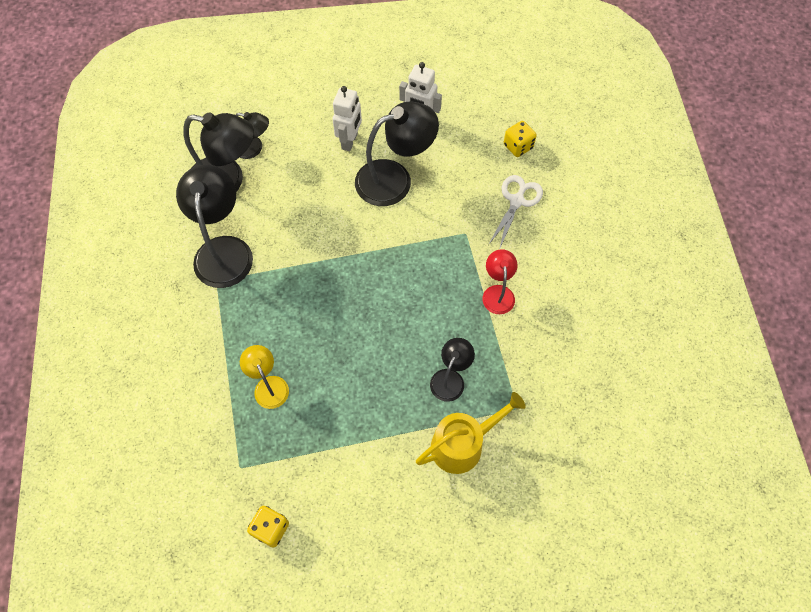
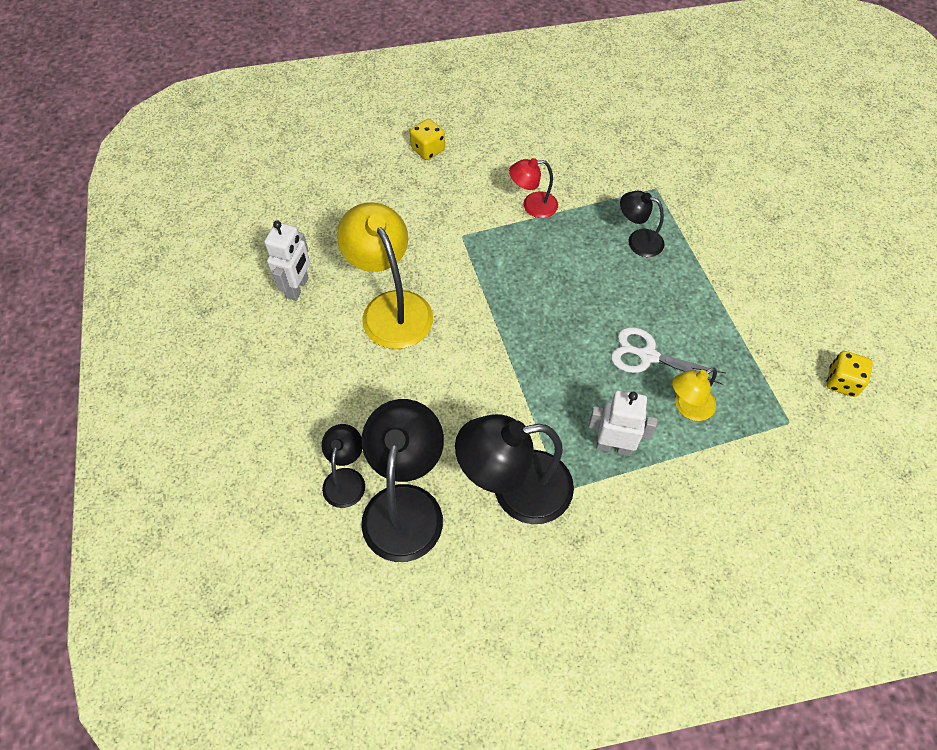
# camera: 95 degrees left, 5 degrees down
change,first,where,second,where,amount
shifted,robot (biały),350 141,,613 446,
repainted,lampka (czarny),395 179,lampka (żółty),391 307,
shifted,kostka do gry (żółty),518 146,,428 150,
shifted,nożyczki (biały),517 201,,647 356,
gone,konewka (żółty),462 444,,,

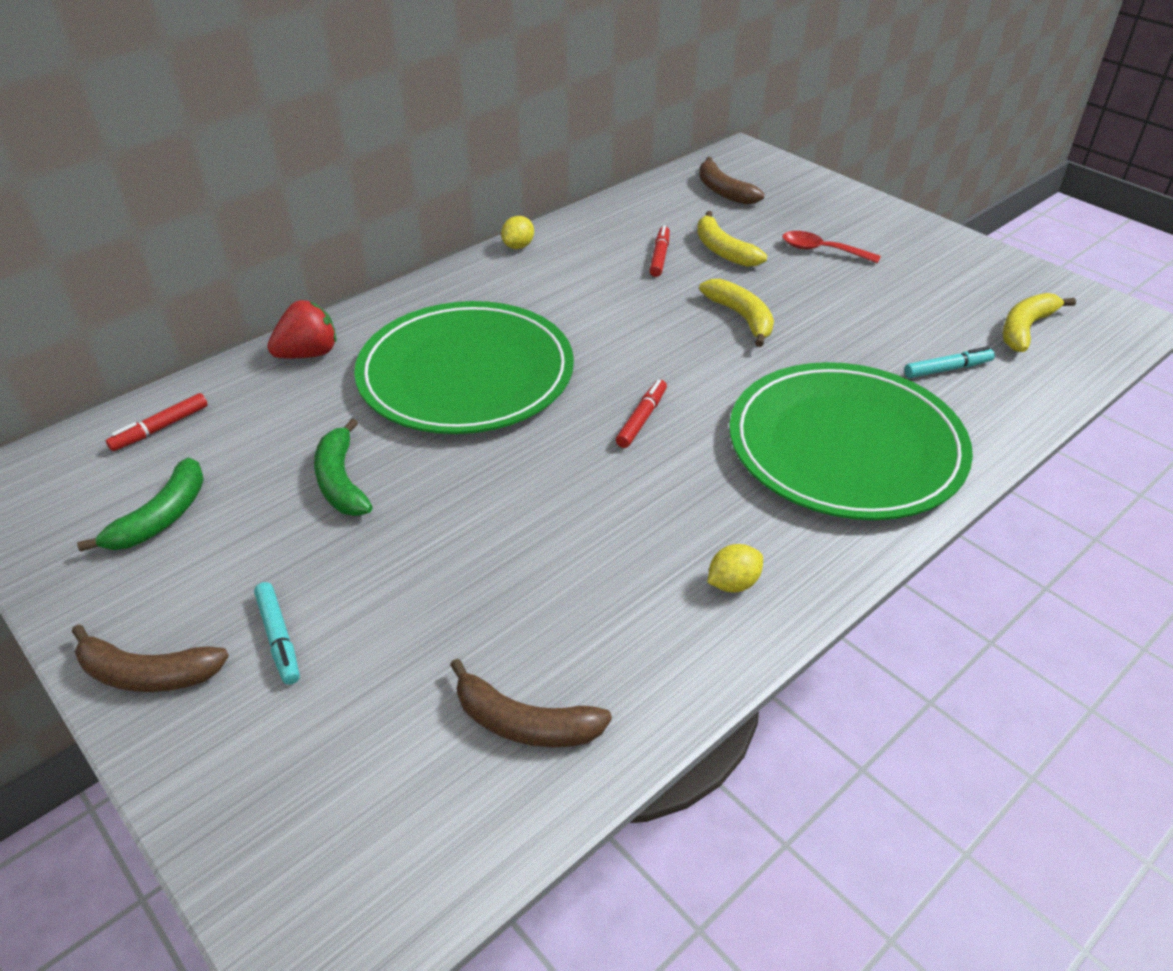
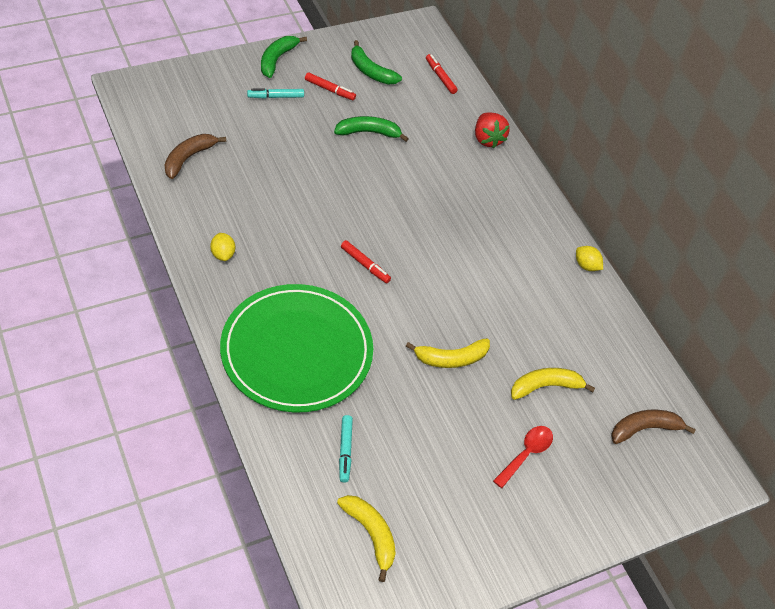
# camera: 100 degrees right, 10 degrees up
change,first,where,second,where,amount
shifted,flamaster (czerwony),660 256,,330 90,
gone,talerz (zielony),466 374,,,
repainted,banan (brązowy),147 674,banan (zielony),277 59,

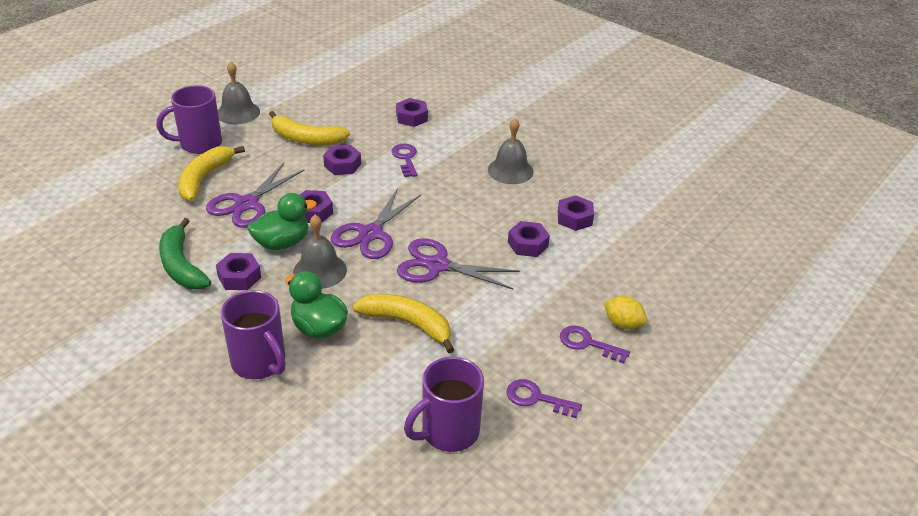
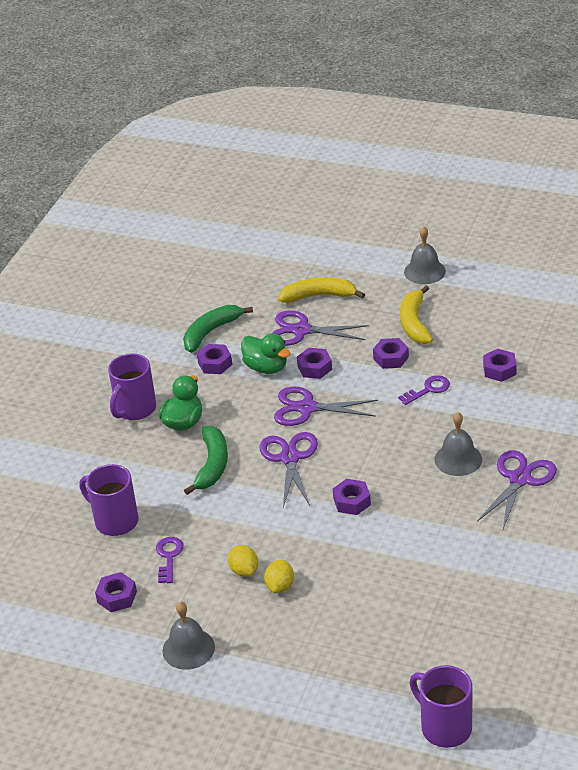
# camera: 75 degrees right, 0 degrees up
change,first,where,second,where,amount
shifted,kubek (fioletowy),199 144,,444 727,
shifted,nakrętka (fioletowy),574 218,,117 597,
shifted,dzwonek (szary),320 270,,188 648,
repainted,banan (żółty),408 324,banan (zielony),212 465,
swapped,klucz (fioletowy),588 343,cytryna (żółty),244 570,
new,,,nożyczki (fioletowy),520 479,

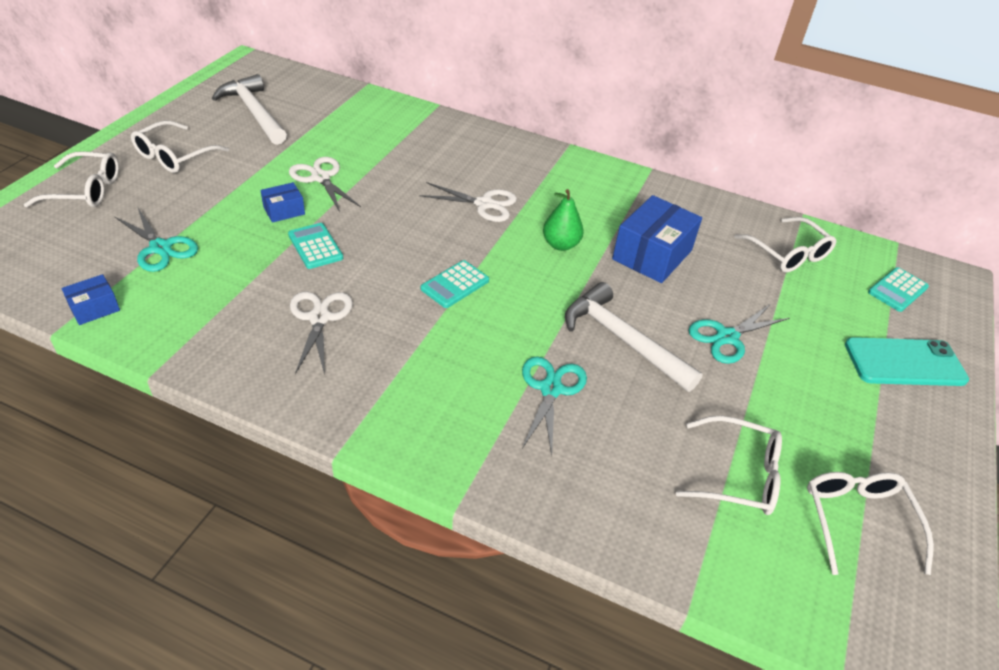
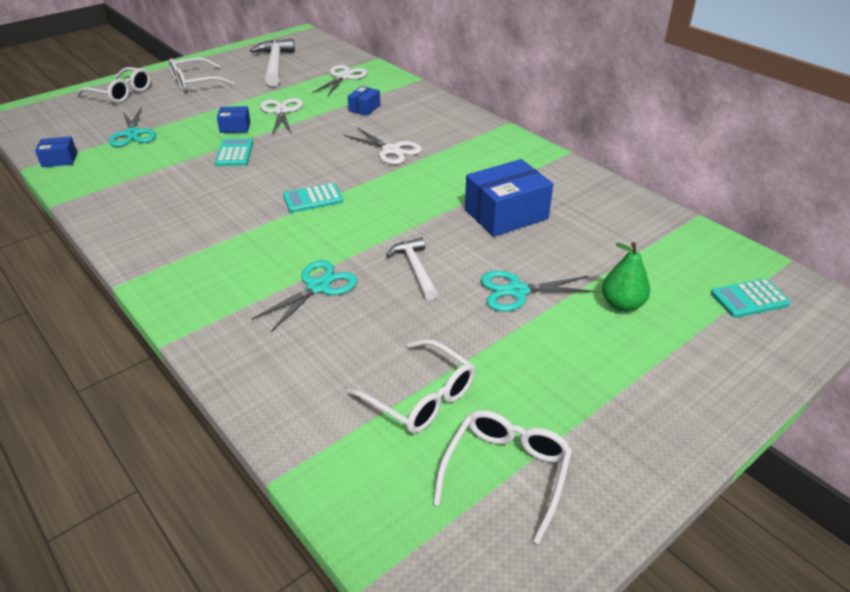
# camera: 30 degrees right, 5 degrees down
change,first,where,second,where,amount
shifted,gruszka (zielony),560 244,,622 304,
gone,okulary (biały),788 253,,,
scaled,młotek (biały),622 340,,415 268,x0.61
shifted,nożyczki (biały),319 318,,343 77,
gone,telefon (turkusowy),904 362,,,
new,,,pudełko (niebieski),364 108,

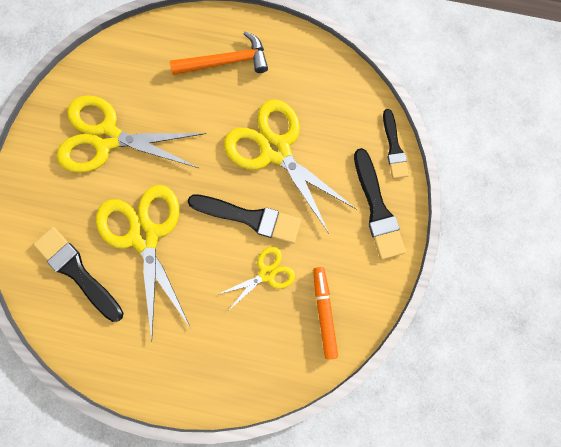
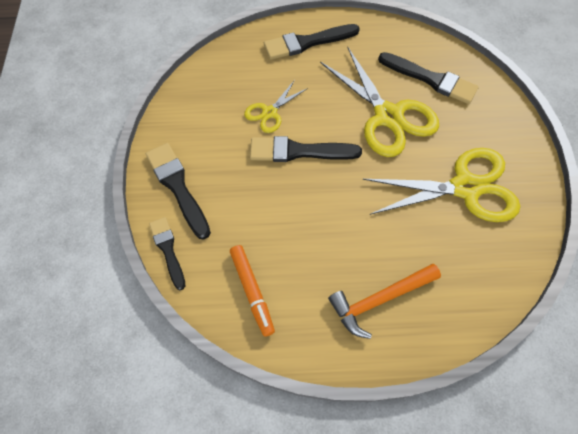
# camera: 165 degrees right, 15 degrees down
change,first,where,second,where,amount
gone,nożyczki (żółty),276 150,,,
shifted,flamaster (pomarańczowy),324 312,,252 291,
new,,,pędzel (czarny),307 42,

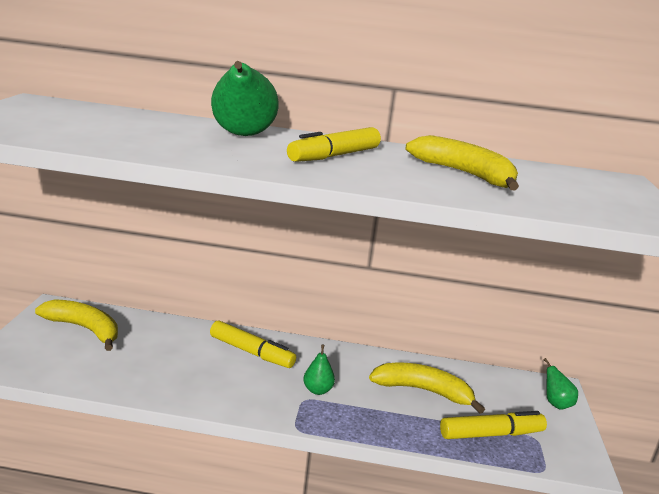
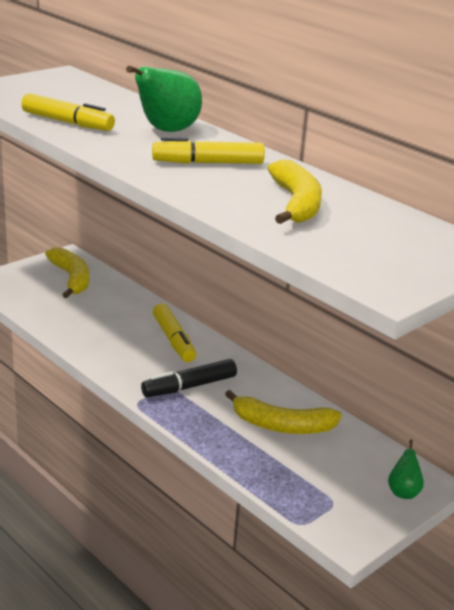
# camera: 40 degrees right, 5 degrees up
change,first,where,second,where,amount
swapped,gruszka (zielony),317 390,flamaster (czarny),189 387,
rotated,banan (żółty),423 391,,282 426,135 degrees clockwise
shifted,flamaster (żółty),491 434,,67 122,

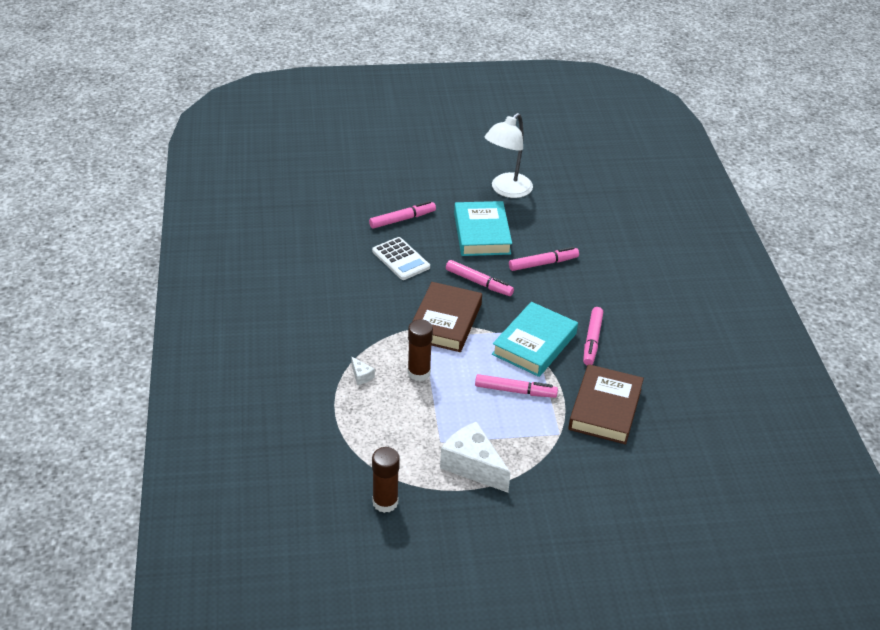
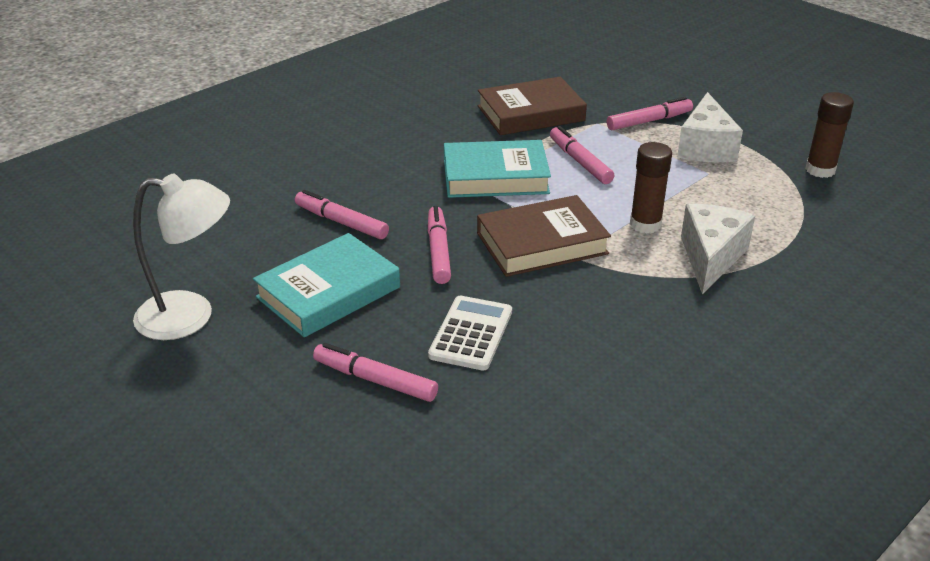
# camera: 125 degrees left, 5 degrees down
change,first,where,second,where,amount
shifted,flamaster (różowy),592 340,,649 121,
scaled,ser (biały),361 376,,710 257,x2.34

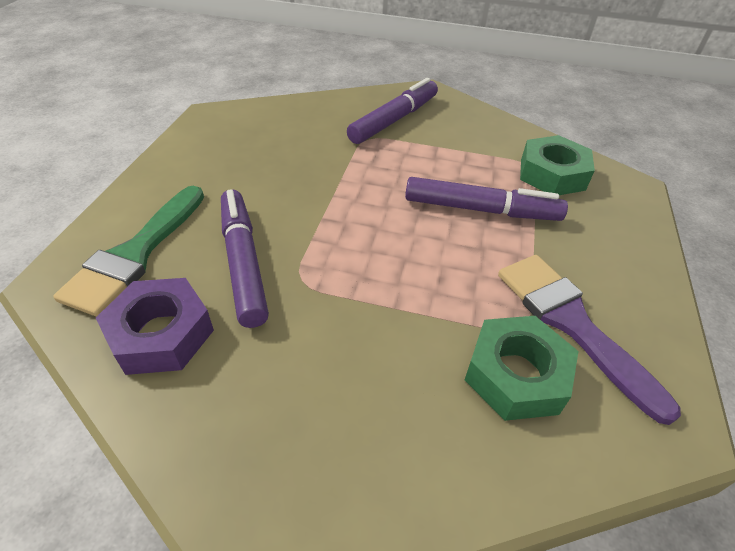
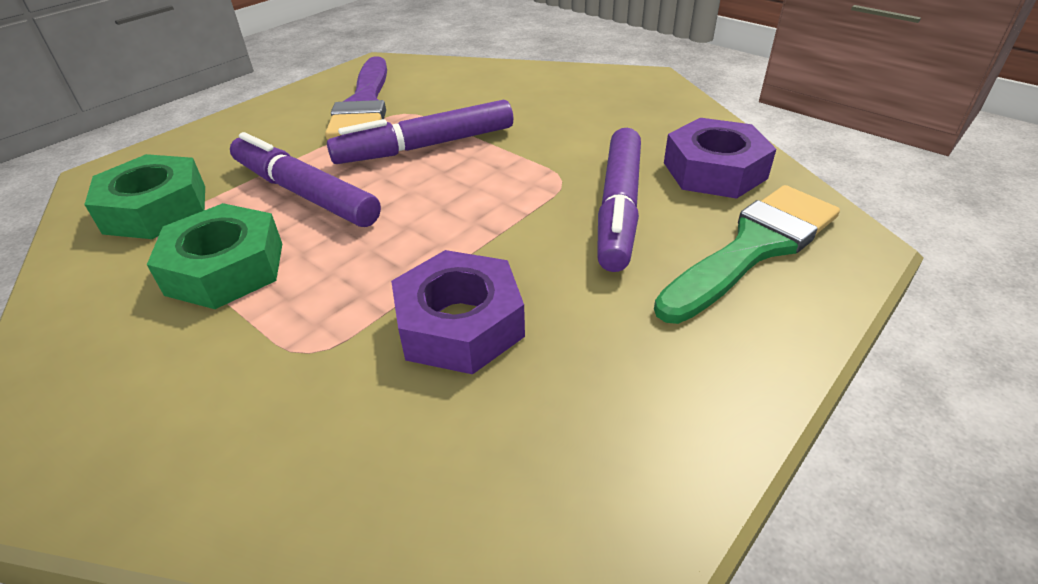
# camera: 150 degrees left, 5 degrees down
change,first,where,second,where,amount
shifted,flamaster (fioletowy),394 120,,426 146,
shifted,nakrętka (zielony),516 375,,226 268,
new,,,nakrętka (fioletowy),460 324,

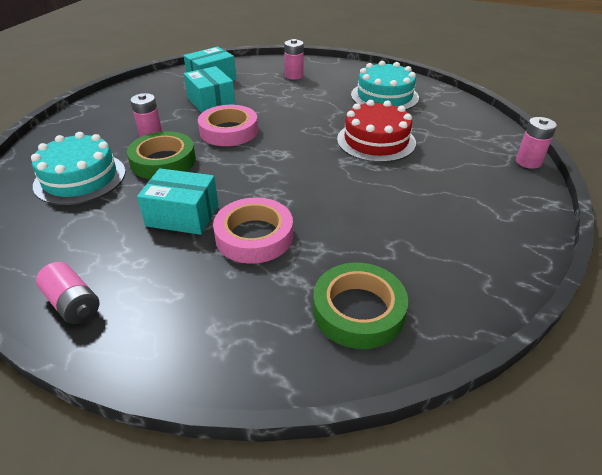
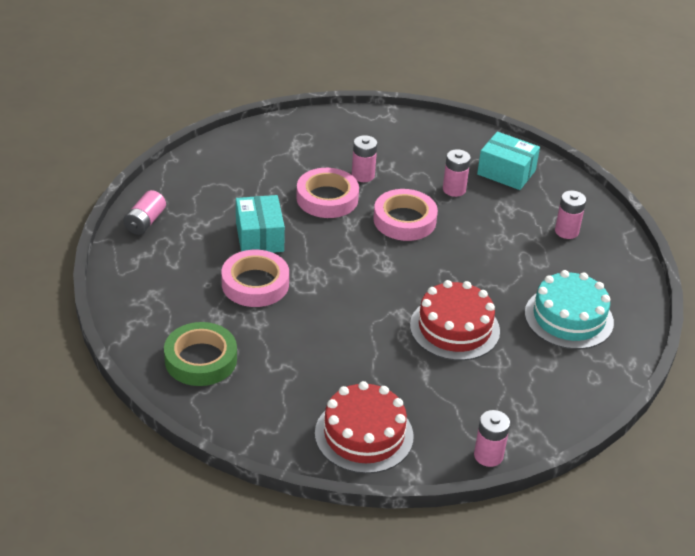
# camera: 65 degrees right, 0 degrees up
change,first,where,second,where,amount
swapped,pudełko (turkusowy),211 102,bateria (różowy),454 189,
repainted,taśma klejąca (zielony),163 161,taśma klejąca (różowy),327 198,
gone,tort (turkusowy),80 178,,,
new,,,tort (czerwony),364 435,

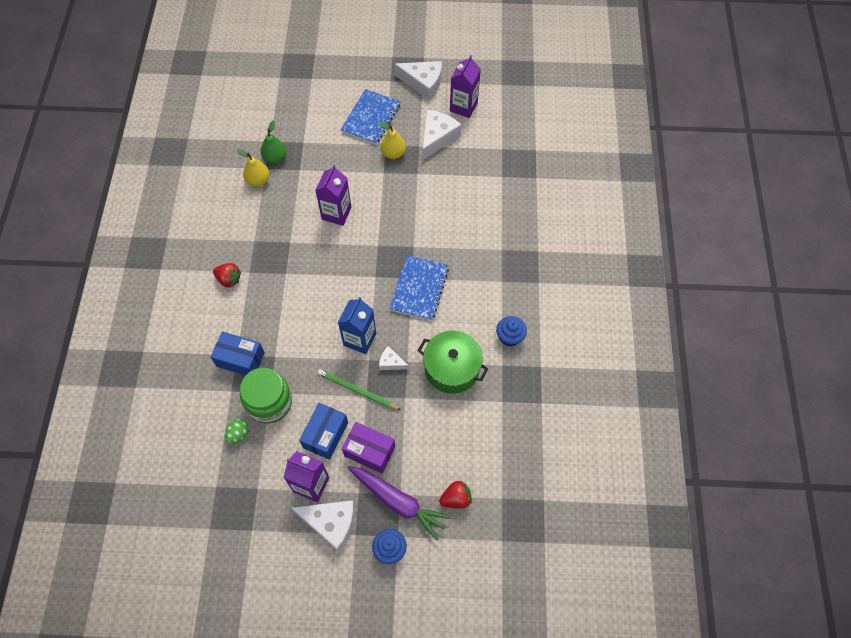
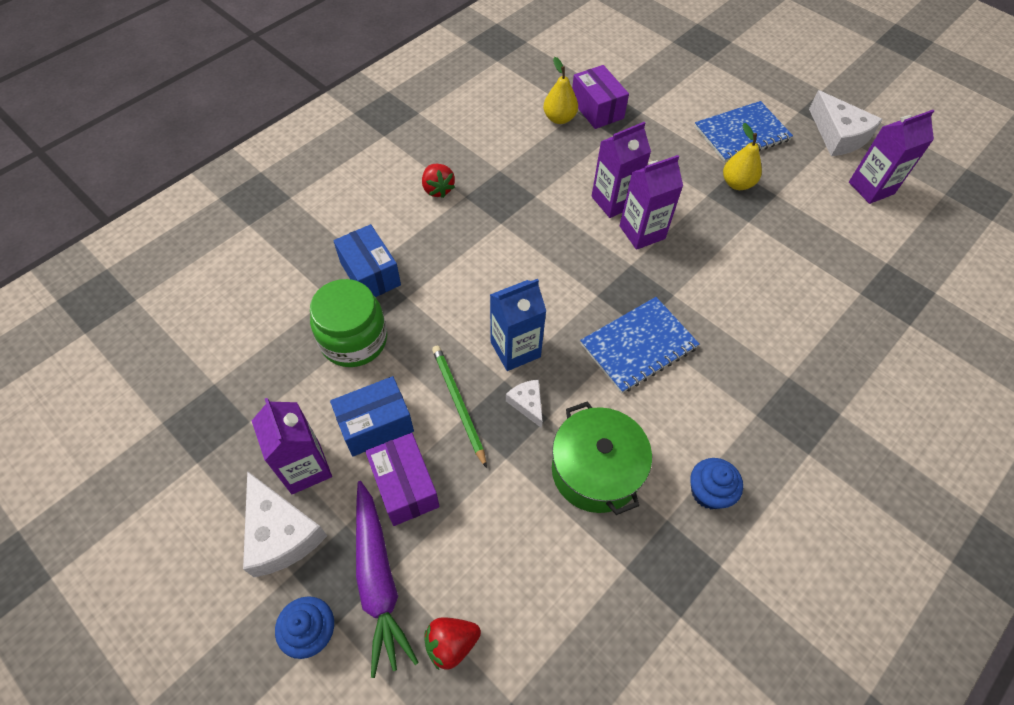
# camera: 40 degrees right, 5 degrees down
change,first,where,second,where,amount
gone,ser (biały),437 137,,,
swapped,gruszka (zielony),275 158,pudełko (fioletowy),597 109,
gone,jajko (zielony),238 434,,,
rotated,truskawka (czerwony),456 498,,451 643,135 degrees clockwise
new,,,karton mleka (fioletowy),642 232,

